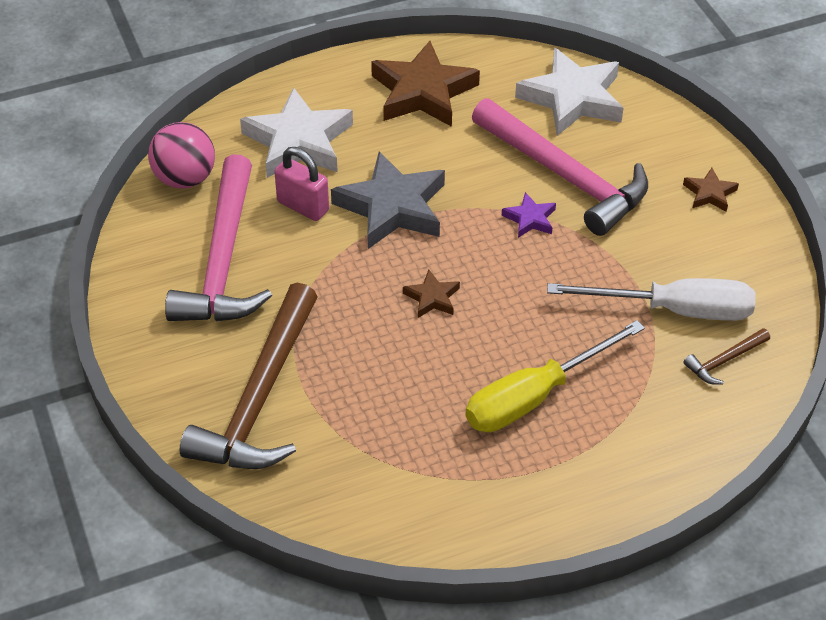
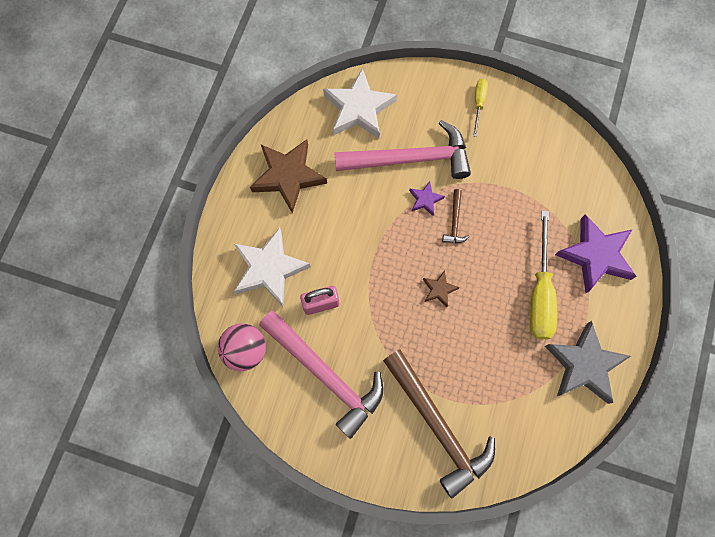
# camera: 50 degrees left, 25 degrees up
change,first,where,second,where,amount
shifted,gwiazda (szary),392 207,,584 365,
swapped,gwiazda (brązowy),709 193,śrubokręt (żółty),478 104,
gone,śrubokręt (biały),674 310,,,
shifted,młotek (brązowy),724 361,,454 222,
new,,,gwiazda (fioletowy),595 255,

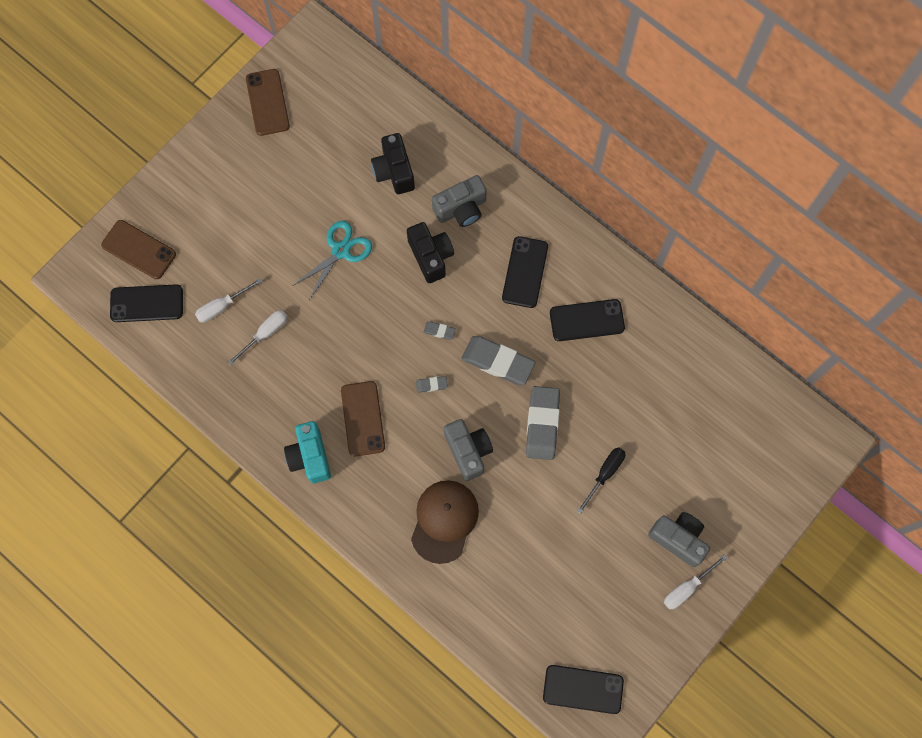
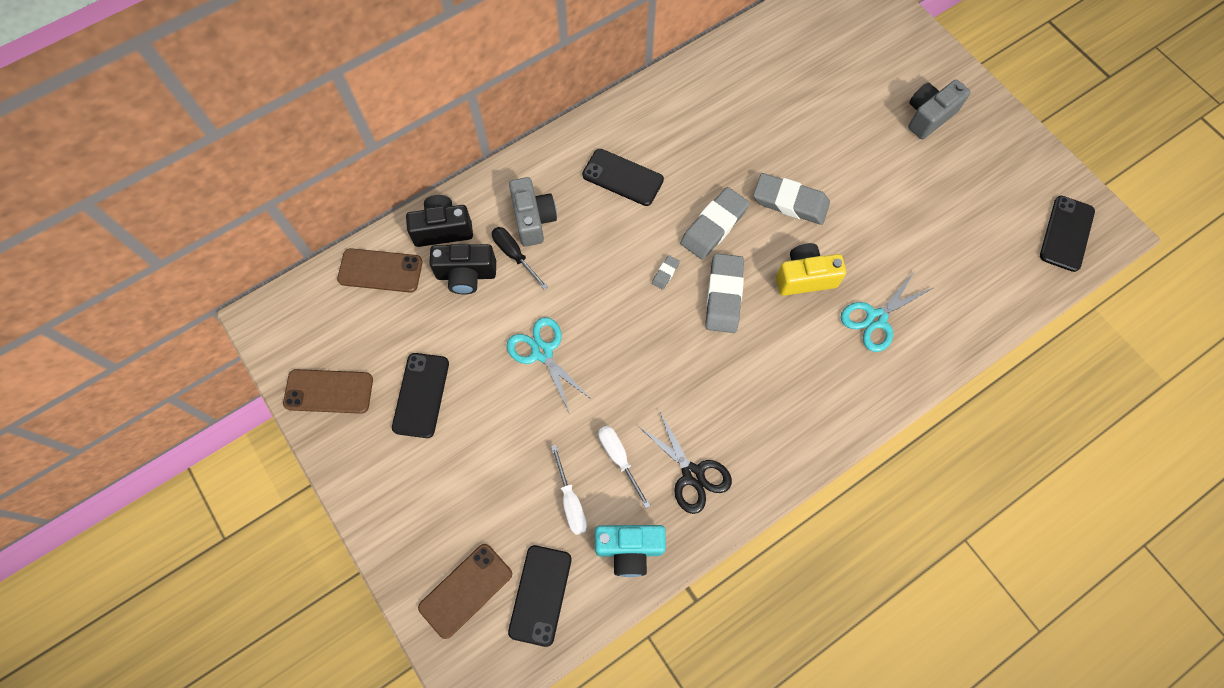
# camera: 75 degrees left, 5 degrees down
change,first,where,second,where,amount
shifted,aparat fotograficzny (czarny),431 256,,443 229,
shifted,telefon (czarny),587 320,,421 395,
scaled,gumka do mazania (szary),431 385,,723 295,x2.26
shifted,telefon (brązowy),363 418,,380 270,
repainted,aparat fotograficzny (szary),468 451,aparat fotograficzny (żółty),805 277,
shifted,aparat fotograficzny (turkusowy),310 456,,629 549,
shifted,śrubokręt (czarny),605 474,,514 255,
swapped,czapka (brązowy),444 521,nożyczki (turkusowy),876 319,
gone,śrubokręt (biały),687 588,,,
new,,,nożyczki (czarny),692 474,

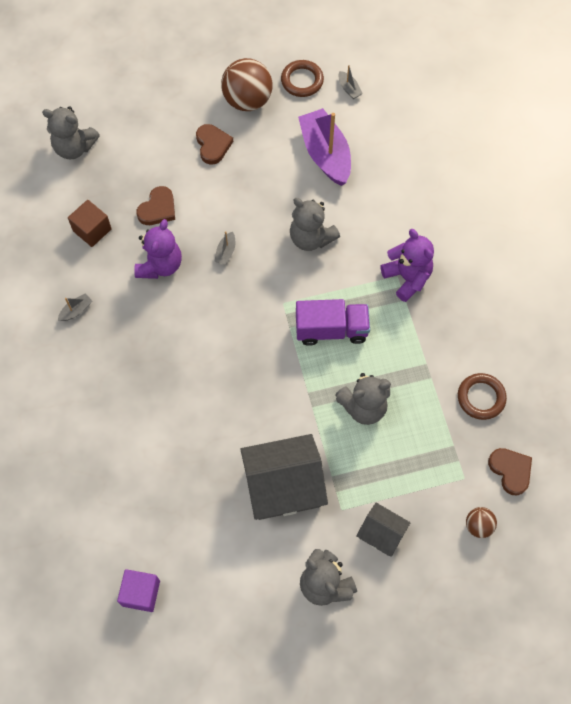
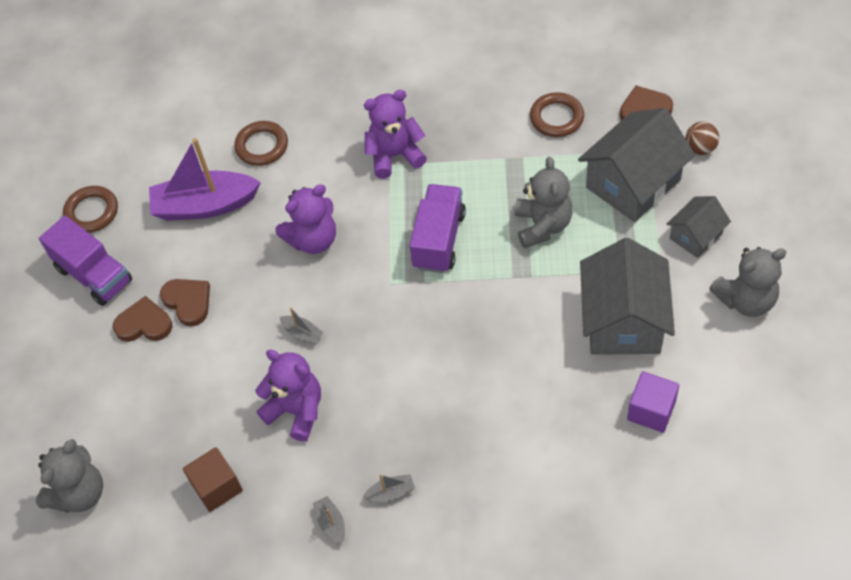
# camera: 70 degrees left, 10 degrees down
change,first,where,second,where,amount
swapped,piłka (brązowy),247 100,ciężarówka (fioletowy),94 275,
shifted,łódka (szary),349 89,,391 492,
shifted,serce (brązowy),158 209,,188 302,
repainted,miś (szary),311 238,miś (fioletowy),313 240,
shifted,sześcian (fioletowy),141 593,,651 410,
new,,,domek (szary),633 183,
new,,,pierścień (brązowy),262 146,

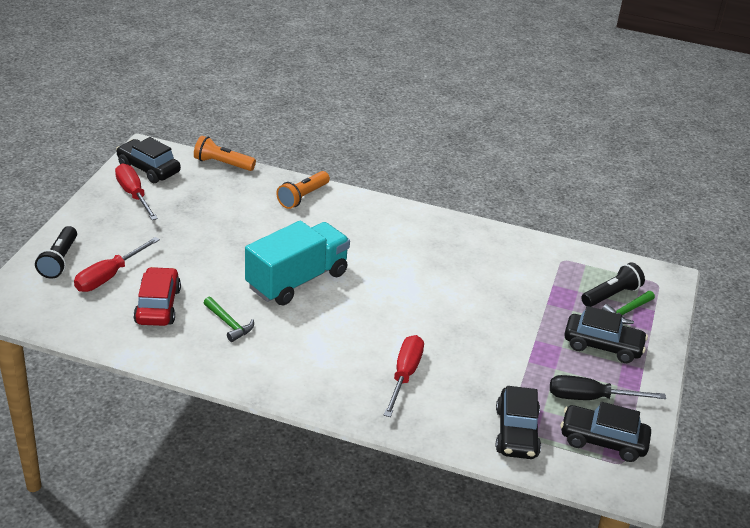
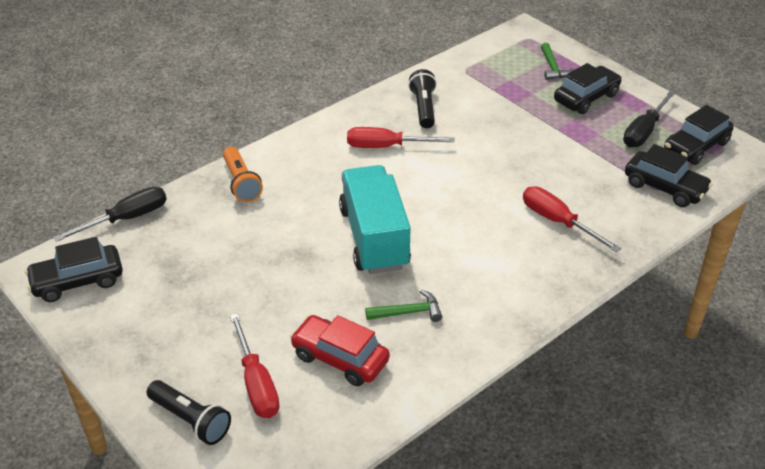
# camera: 55 degrees left, 5 degrees up
change,first,where,second,where,amount
swapped,latarka (pomarańczowy),222 164,śrubokręt (czarny),126 219,
shifted,śrubokręt (czerwony),134 195,,386 147,
shifted,latarka (czarny),611 295,,423 108,

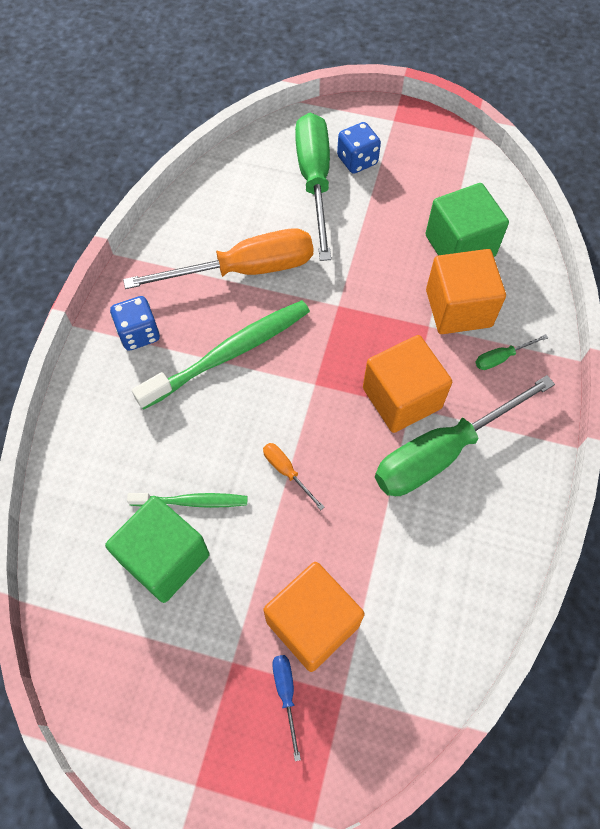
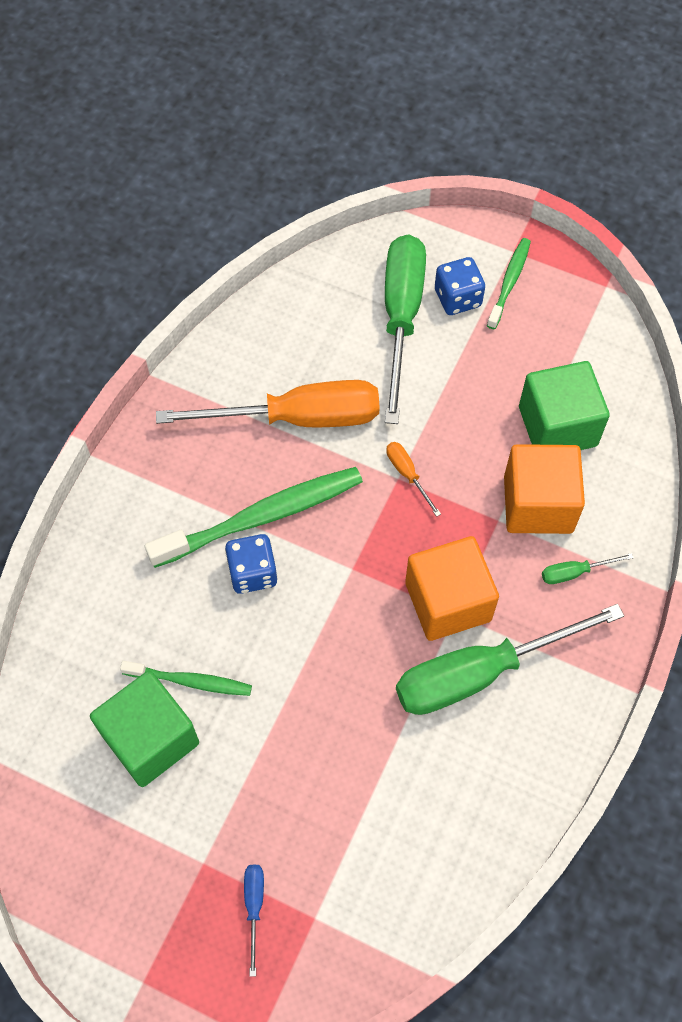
# camera: 10 degrees right, 0 degrees up
change,first,where,second,where,amount
shifted,kostka do gry (niebieski),139 333,,252 573,
shifted,śrubokręt (pomarańczowy),286 471,,407 474,
gone,sześcian (pomarańczowy),312 623,,,
new,,,szczoteczka do zębów (zielony),509 282,

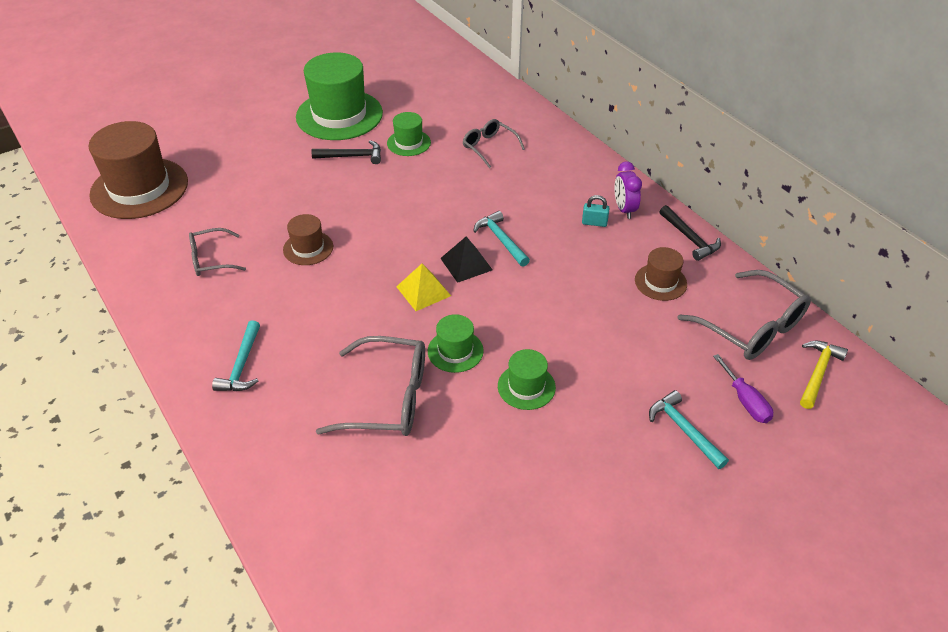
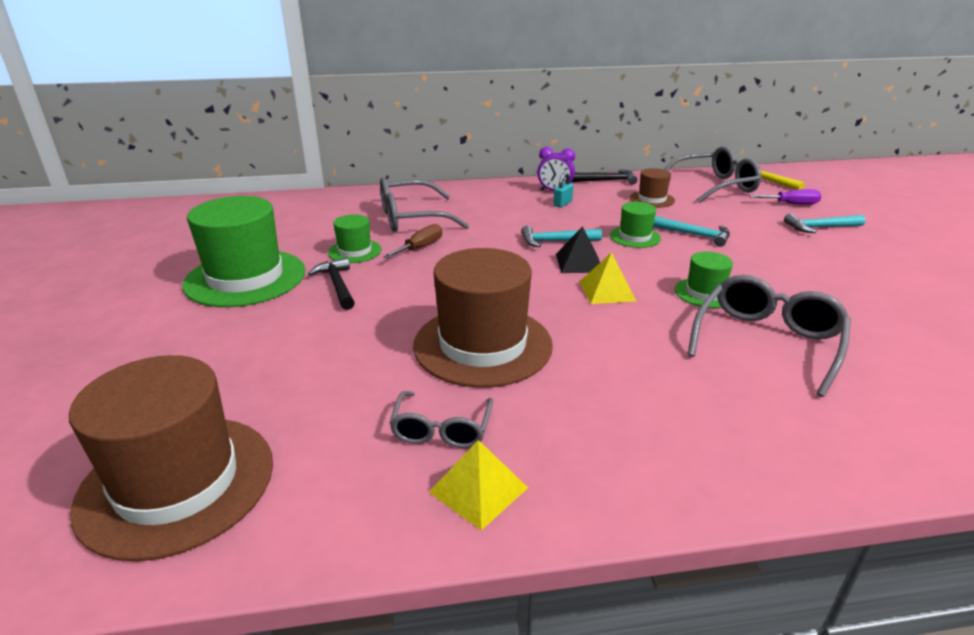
# camera: 65 degrees left, 15 degrees down
change,first,where,second,where,amount
scaled,okulary (szary),489 147,,412 218,x1.67
rotated,młotek (czarny),352 156,,337 285,45 degrees counterclockwise
scaled,kapelusz (brązowy),308 248,,482 345,x2.04
shifted,młotek (turkusowy),242 365,,694 235,
shifted,kapelusz (zielony),526 386,,635 237,
new,,,śrubokręt (brązowy),420 247,
new,,,piramida (żółty),478 489,

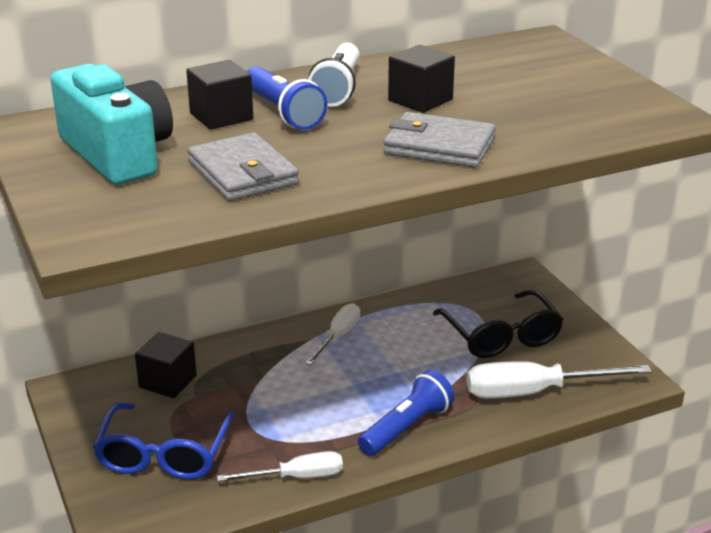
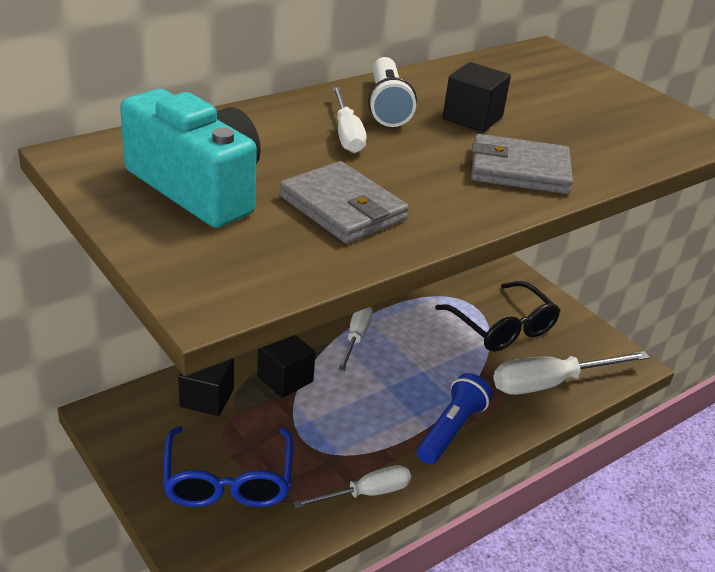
# camera: 15 degrees left, 5 degrees up
change,first,where,second,where,amount
shifted,sześcian (czarny),221 116,,285 379,
swapped,latarka (niebieski),283 112,śrubokręt (biały),347 134,

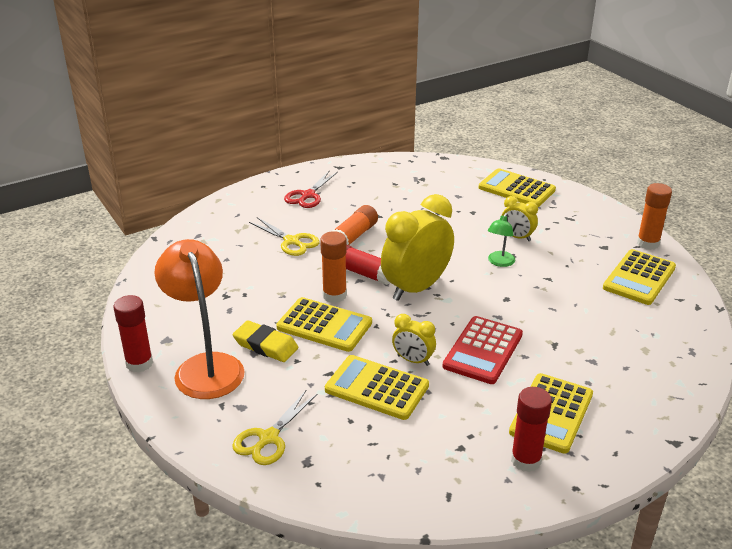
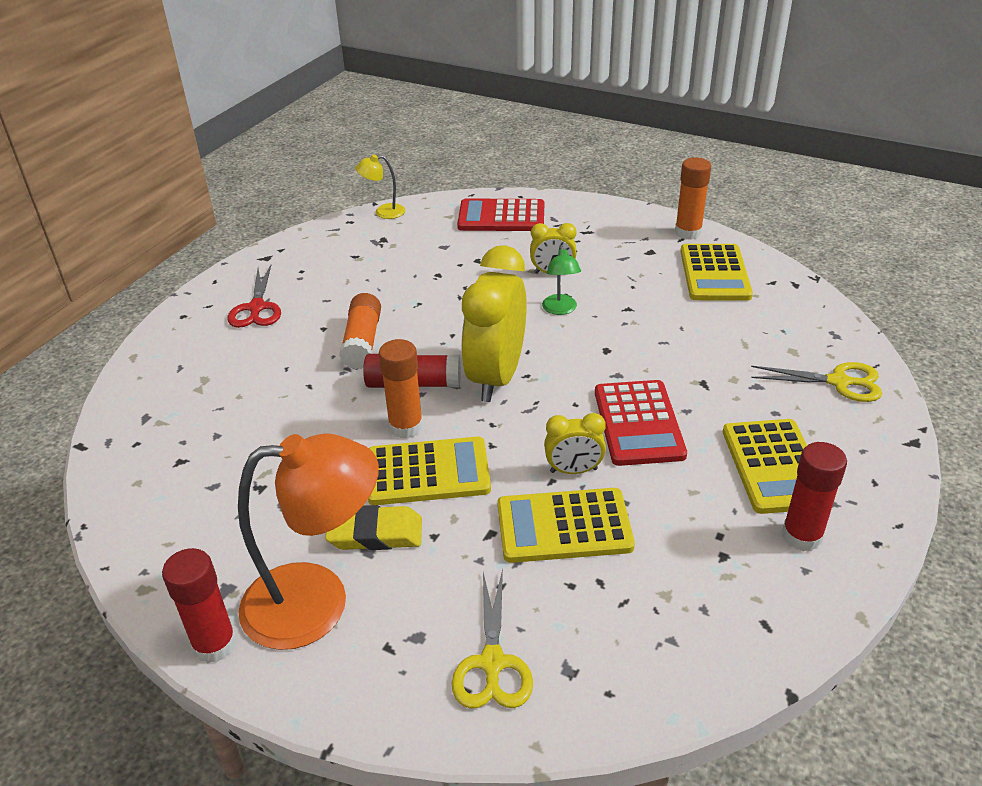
# camera: 30 degrees left, 5 degrees up
change,first,where,second,where,amount
repainted,kalkulator (żółty),516 189,kalkulator (czerwony),501 217,
shifted,nożyczki (żółty),291 241,,839 382,
rotated,lampka (pomarańczowy),205 366,,317 602,135 degrees clockwise
new,,,lampka (żółty),383 212,

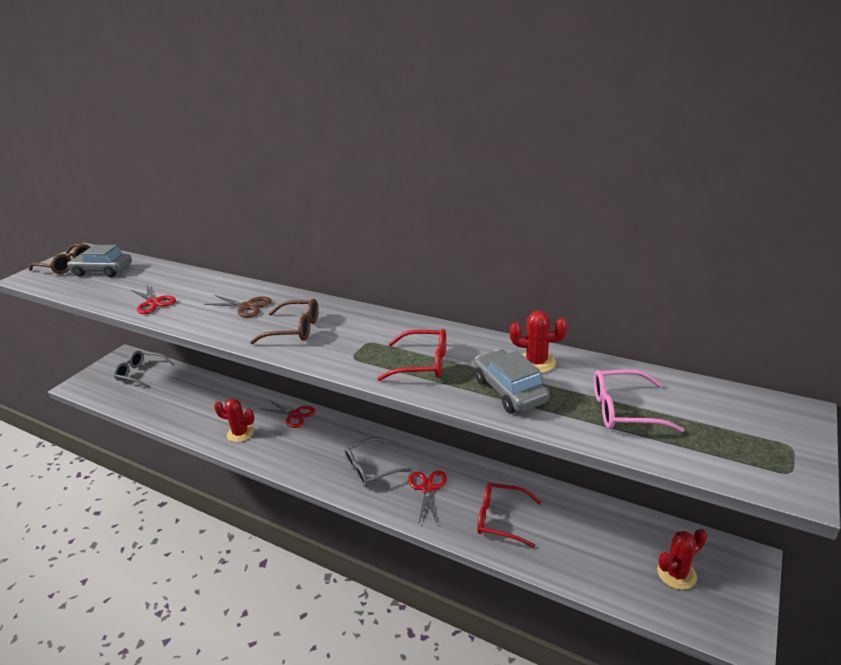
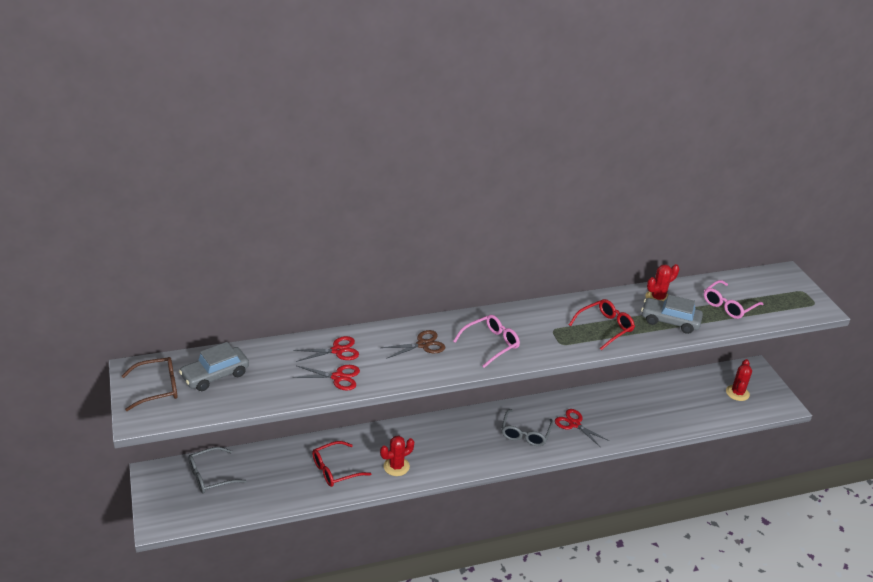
# camera: 50 degrees left, 5 degrees up
change,first,where,second,where,amount
repainted,okulary (brązowy),294 329,okulary (różowy),491 344,
shifted,nożyczki (czerwony),294 415,,337 350,
shifted,okulary (czerwony),501 519,,335 470,

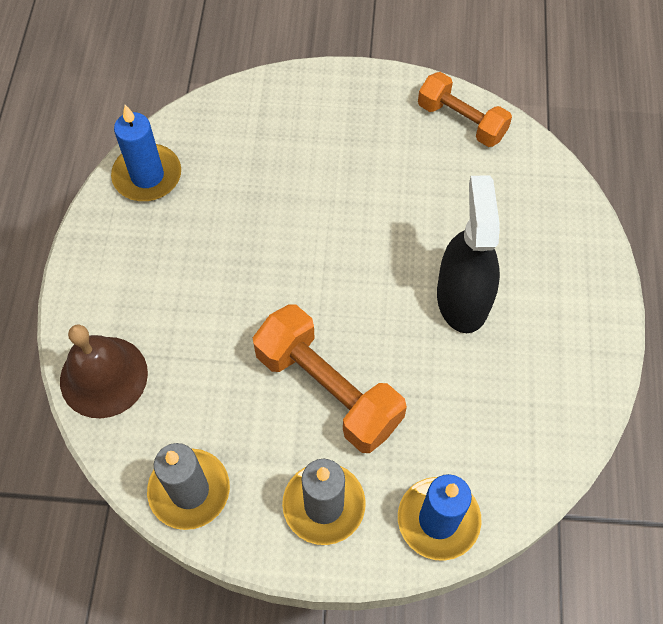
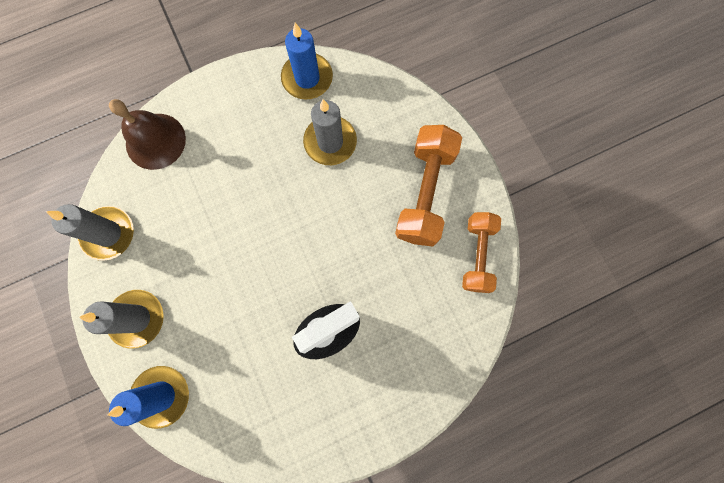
# camera: 60 degrees right, 15 degrees up
change,first,where,second,where,amount
shifted,hantel (pomarańczowy),328 390,,424 193,
new,,,świeca (szary),330 142,

